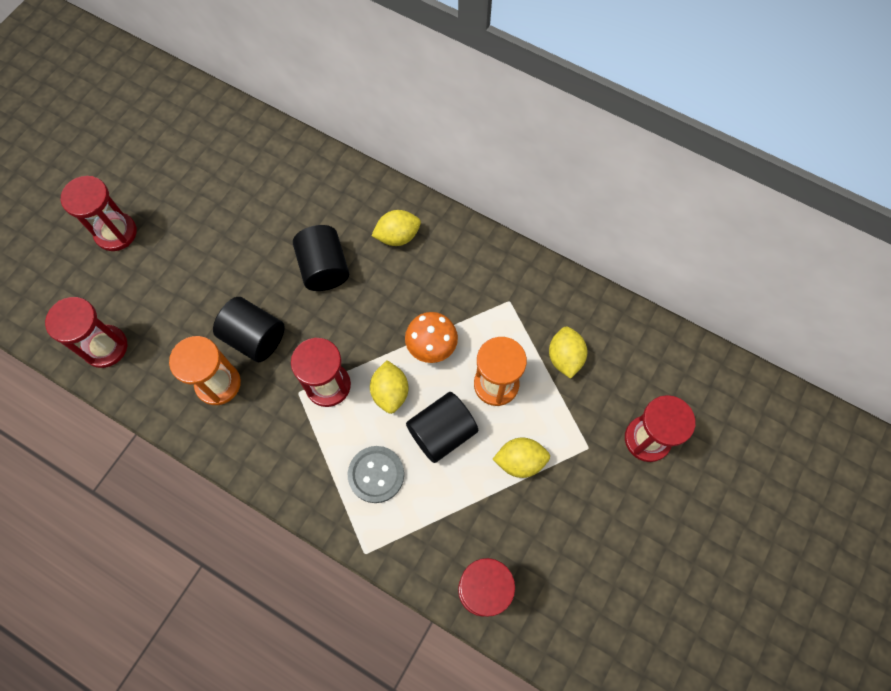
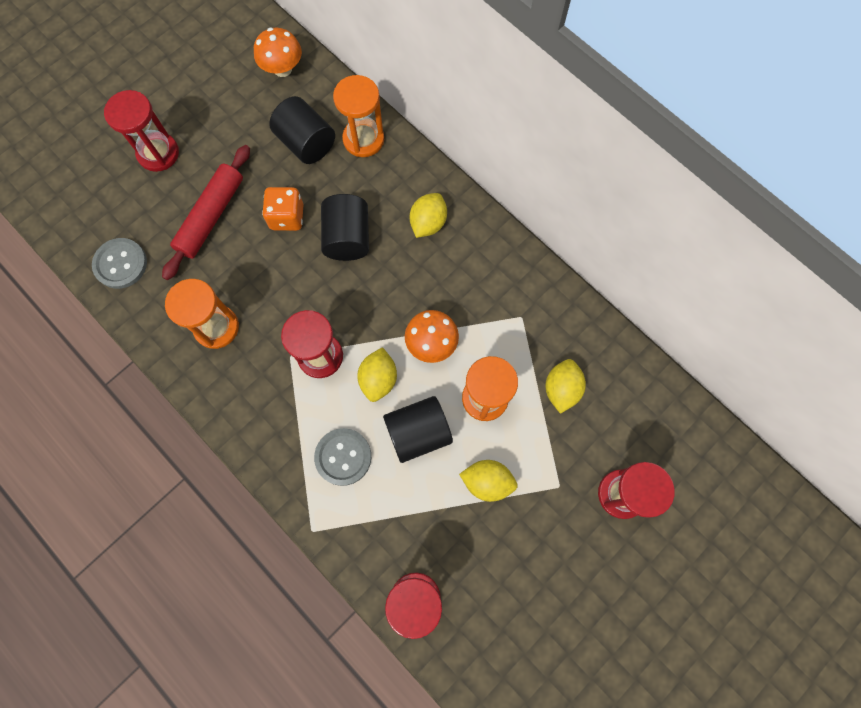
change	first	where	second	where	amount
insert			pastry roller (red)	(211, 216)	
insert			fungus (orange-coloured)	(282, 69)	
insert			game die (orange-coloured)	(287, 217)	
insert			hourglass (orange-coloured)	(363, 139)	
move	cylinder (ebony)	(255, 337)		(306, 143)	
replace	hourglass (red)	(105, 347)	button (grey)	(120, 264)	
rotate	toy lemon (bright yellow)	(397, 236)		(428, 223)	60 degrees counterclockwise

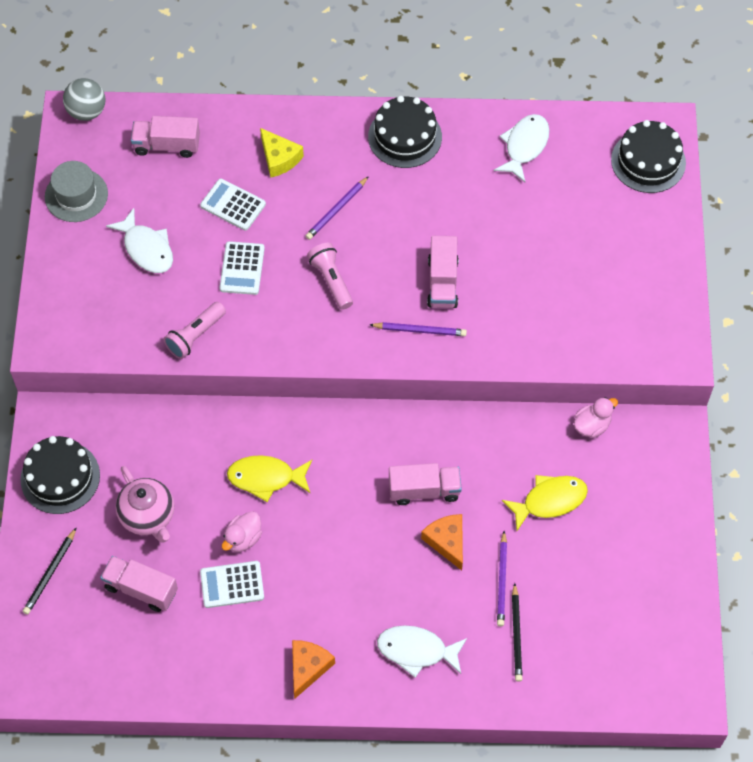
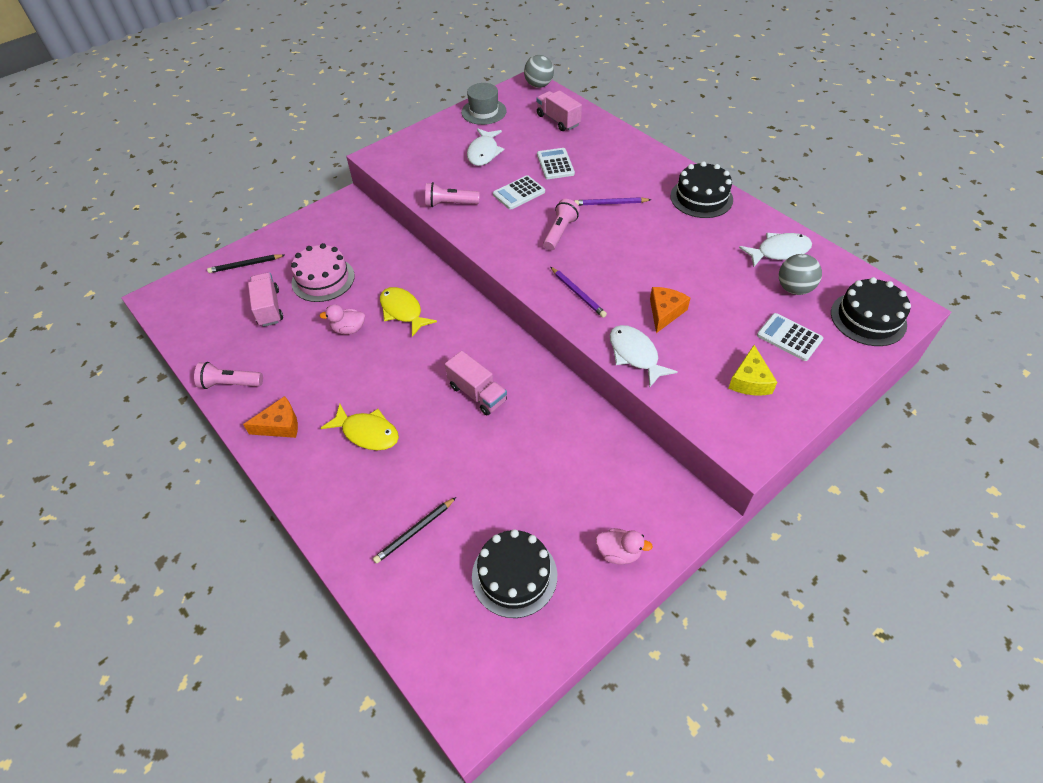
change	first	where	second	where	amount
delete	lorry (rosy)	(442, 282)			
delete	pencil (violet)	(502, 580)			
insert			pocket torch (rosy)	(230, 384)	
insert			sphere (grey)	(794, 289)	
move	cake (ebony)	(60, 477)		(514, 575)	
move	adding machine (snow-white)	(232, 585)		(789, 337)	
move	cheese wedge (bright yellow)	(279, 158)		(750, 380)	
move	toy fish (snow-white)	(417, 650)		(635, 355)	
move	cheese wedge (orange-coloured)	(447, 541)		(665, 312)	
move	toy fish (bright yellow)	(549, 501)		(367, 433)	
move	duck (rosy)	(592, 425)		(618, 552)	
replace	tea pot (rosy)	(148, 516)	cake (rosy)	(323, 279)	

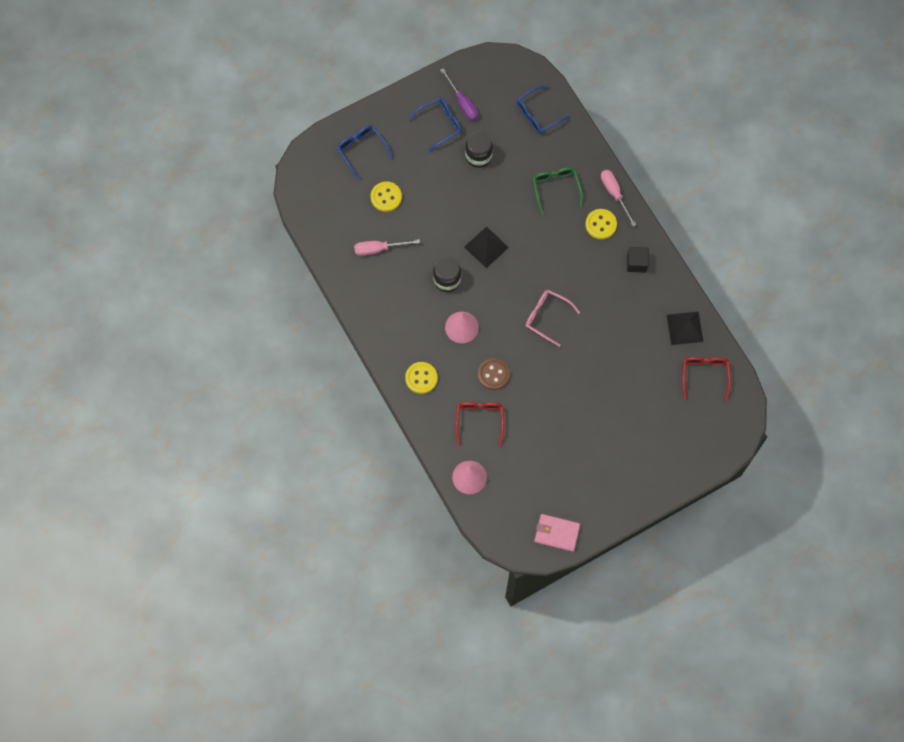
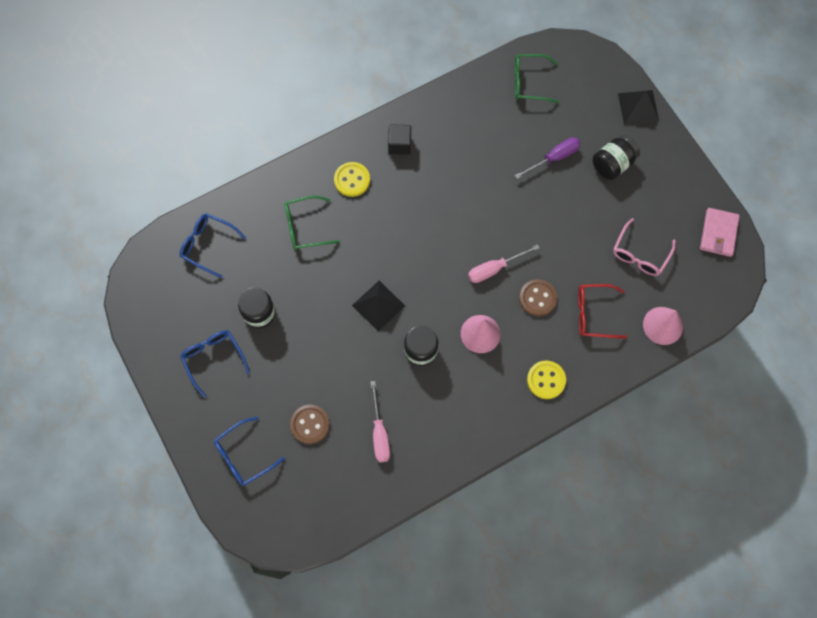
change	first	where	second	where	amount
insert			preserve jar (ebony)	(612, 164)	
move	hand screwdriver (violet)	(462, 103)		(554, 158)	
move	eyeglasses (rosy)	(547, 317)		(640, 254)	
move	hand screwdriver (rosy)	(614, 194)		(494, 269)	
move	solid pyramid (ebony)	(684, 328)		(638, 107)	
recolor	button (bright yellow)	(386, 197)	button (brown)	(310, 424)	
recolor	eyeglasses (red)	(704, 375)	eyeglasses (emerald)	(529, 82)	
rotate	eyeglasses (royal blue)	(538, 114)		(208, 245)	150 degrees clockwise

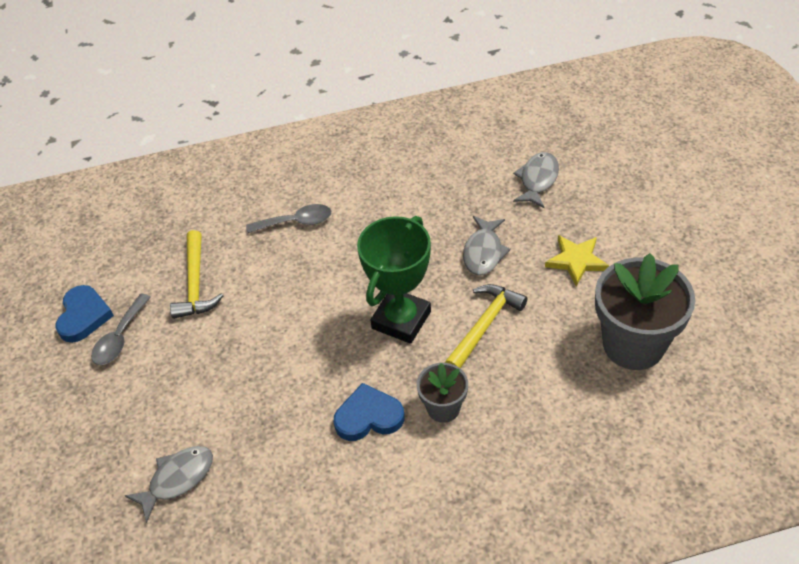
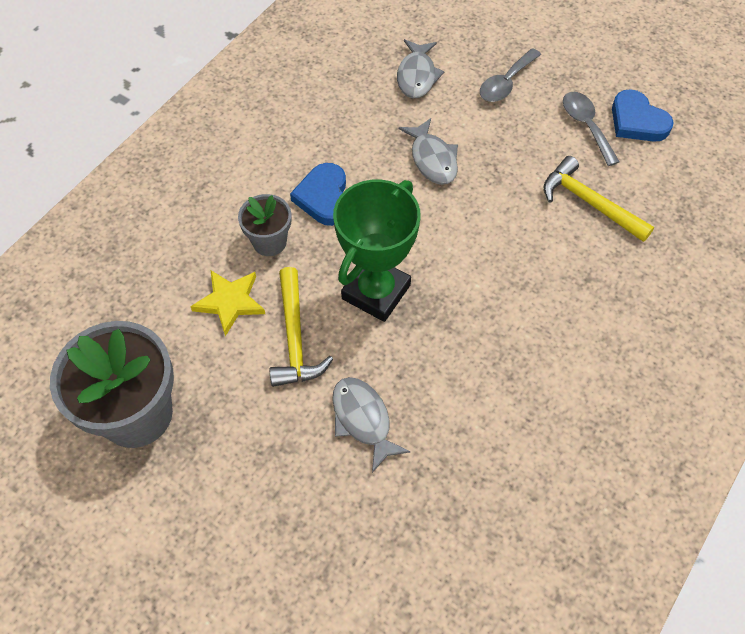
change	first	where	second	where	amount
move	teaspoon (grey)	(296, 222)		(506, 83)	
move	toy fish (grey)	(537, 180)		(432, 159)	
move	five-pointed star (bright yellow)	(576, 261)		(230, 302)	
rotate	love heart (royal blue)	(368, 417)		(324, 197)	135 degrees clockwise
rotate	prize cup (emerald)	(401, 320)		(376, 292)	45 degrees clockwise

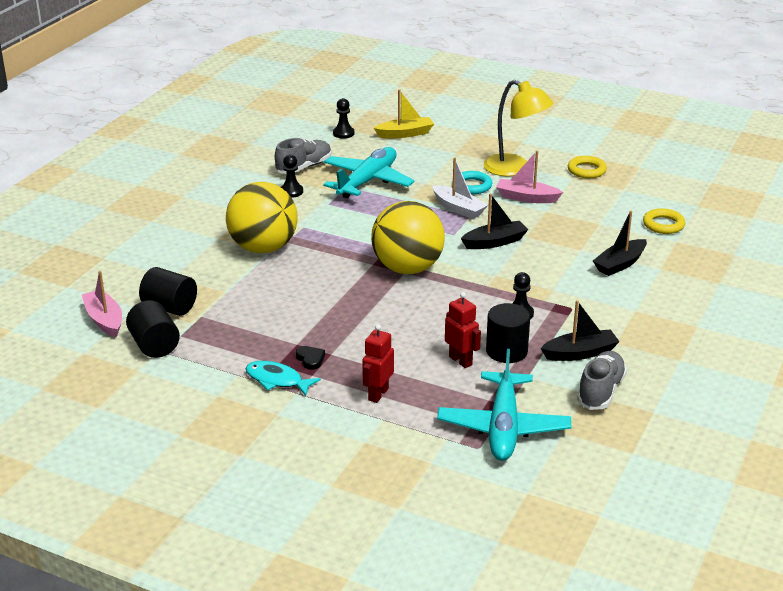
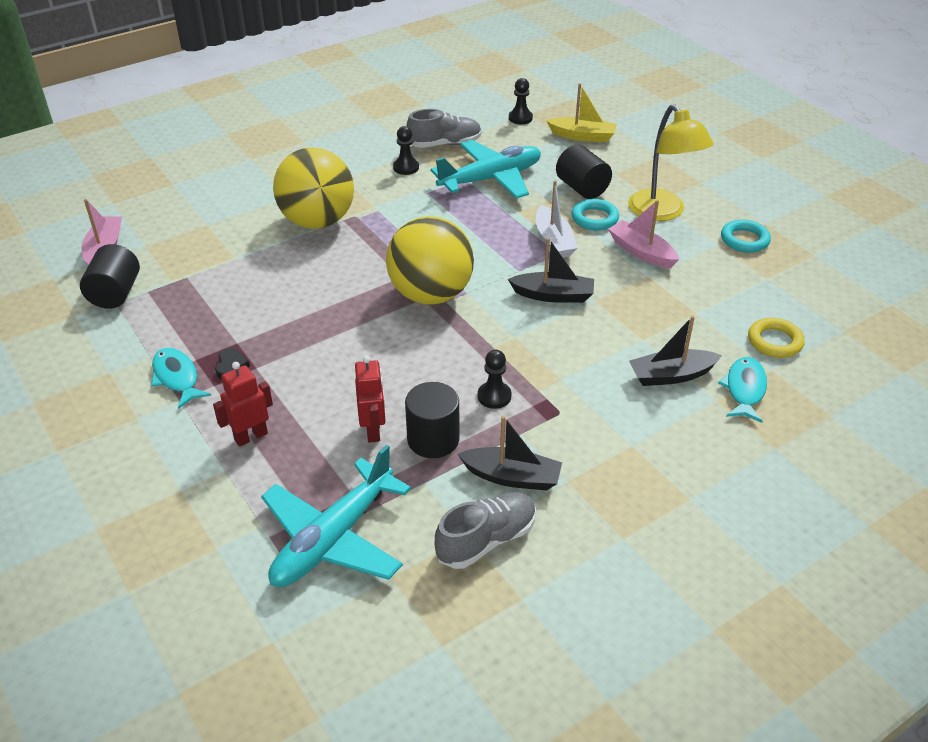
change	first	where	second	where	amount
insert			toy fish (teal)	(744, 389)	
move	cylinder (ebony)	(170, 307)		(582, 188)	
recolor	hoop (bright yellow)	(586, 170)	hoop (teal)	(744, 240)	

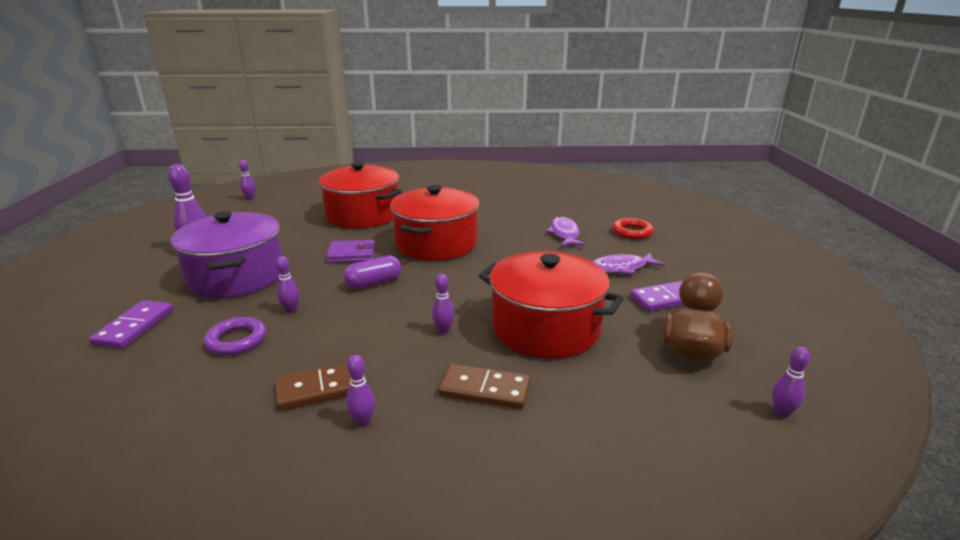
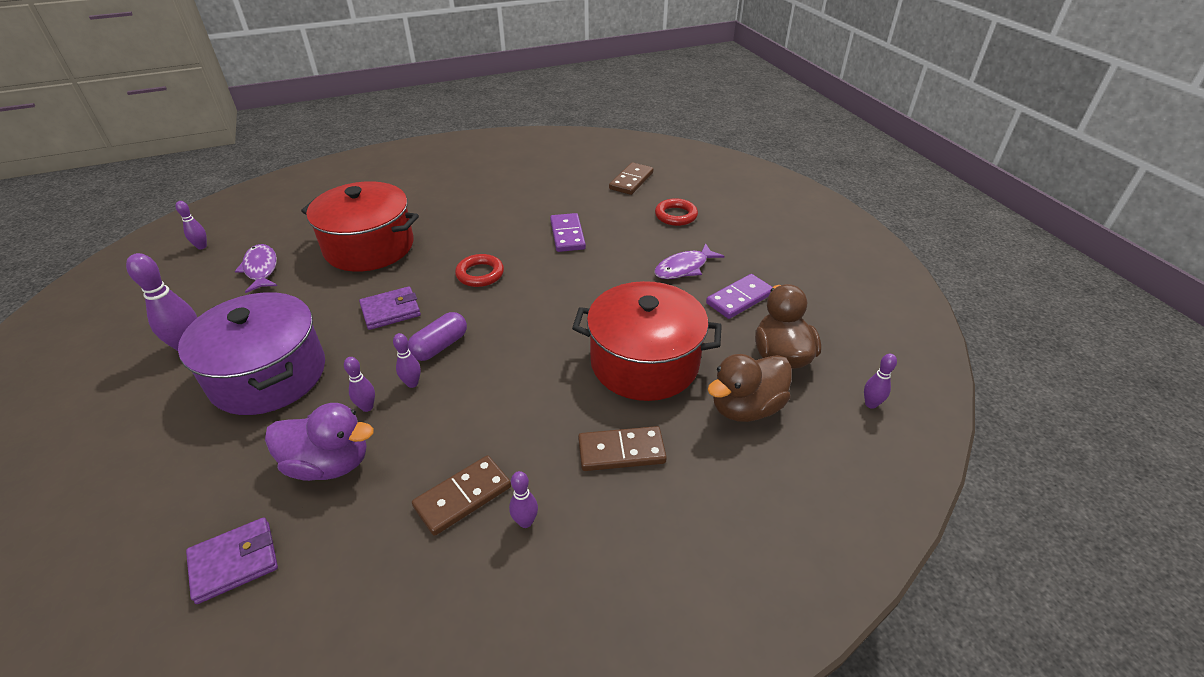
change	first	where	second	where	amount
insert			wallet (violet)	(234, 562)	
insert			domino (brown)	(631, 181)	
insert			duck (brown)	(746, 407)	
move	domino (violet)	(134, 327)		(567, 235)	
move	tenpin (violet)	(443, 330)		(412, 383)	
move	toy fish (violet)	(564, 234)		(261, 269)	
replace	hoop (violet)	(236, 340)	duck (violet)	(329, 464)	
replace	pot (red)	(436, 244)	hoop (red)	(480, 274)	

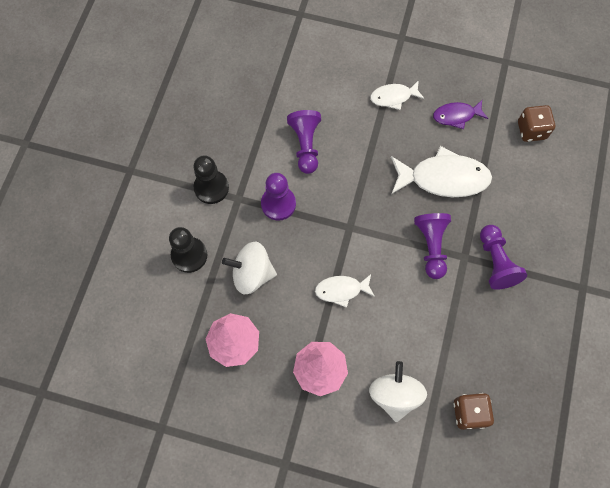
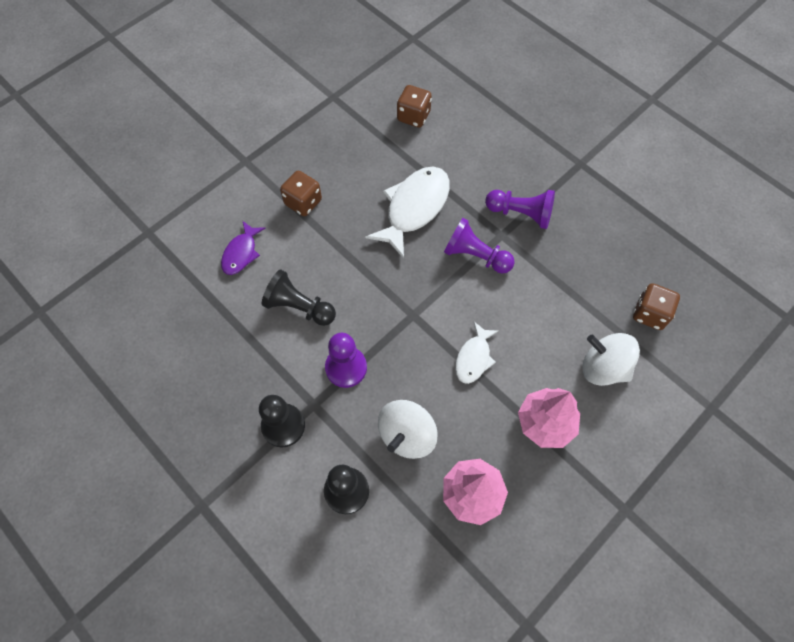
change	first	where	second	where	amount
move	toy fish (violet)	(456, 116)		(241, 253)	
replace	toy fish (snow-white)	(393, 97)	game die (brown)	(303, 202)	
recolor	chess pawn (violet)	(305, 145)	chess pawn (ebony)	(299, 307)	

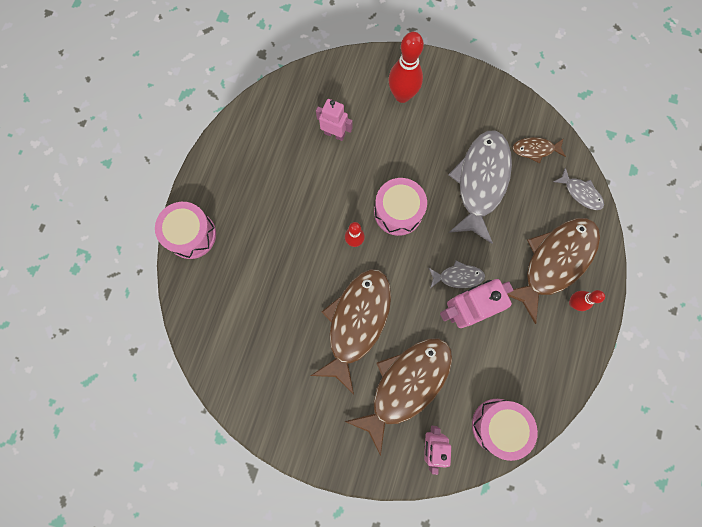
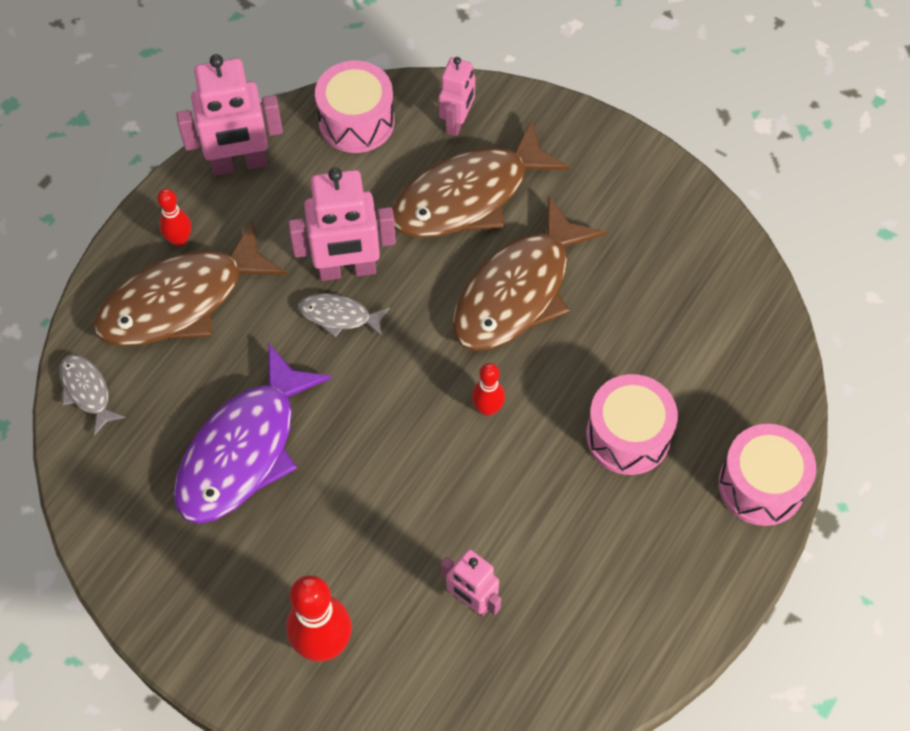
change	first	where	second	where	amount
delete	toy fish (brown)	(535, 149)			
insert			toy robot (rosy)	(239, 164)	
move	drum (rosy)	(398, 212)		(628, 435)	
recolor	toy fish (grey)	(481, 182)	toy fish (violet)	(243, 450)	

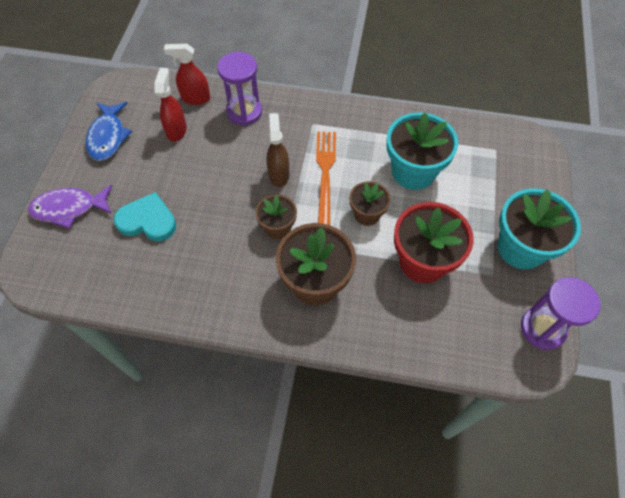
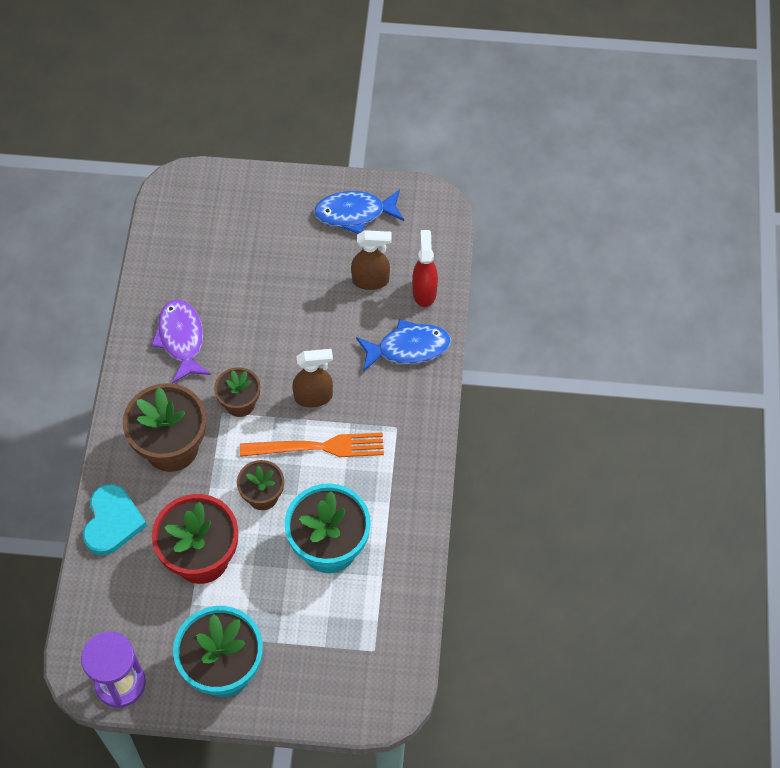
change	first	where	second	where	amount
move	toy fish (violet)	(69, 208)		(181, 339)	
move	love heart (teal)	(148, 220)		(112, 522)	
replace	hourglass (violet)	(244, 112)	toy fish (royal blue)	(408, 348)	
recolor	spray cleaner (red)	(176, 130)	spray cleaner (brown)	(371, 280)	

